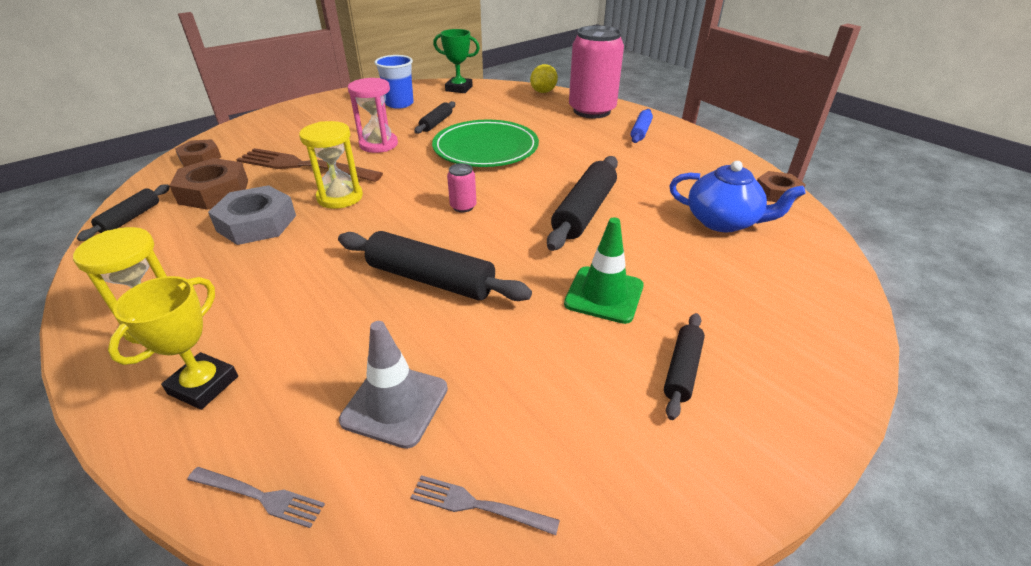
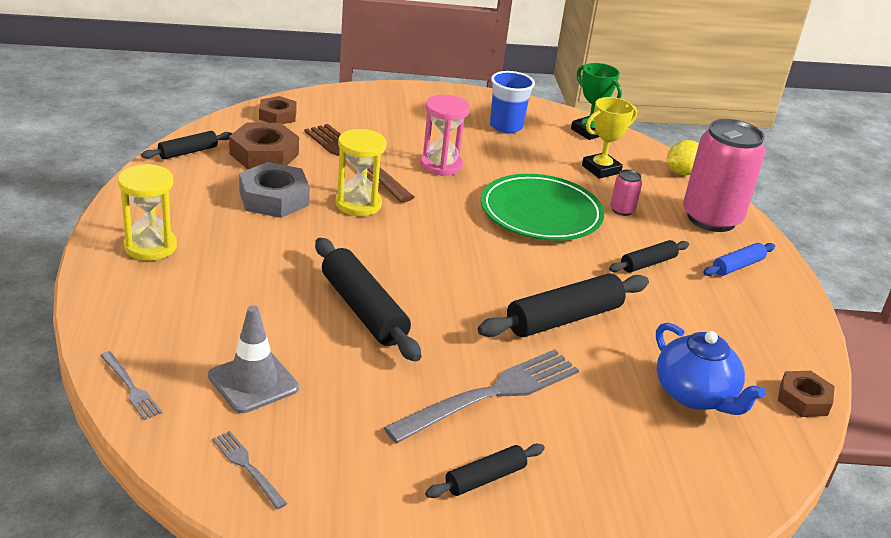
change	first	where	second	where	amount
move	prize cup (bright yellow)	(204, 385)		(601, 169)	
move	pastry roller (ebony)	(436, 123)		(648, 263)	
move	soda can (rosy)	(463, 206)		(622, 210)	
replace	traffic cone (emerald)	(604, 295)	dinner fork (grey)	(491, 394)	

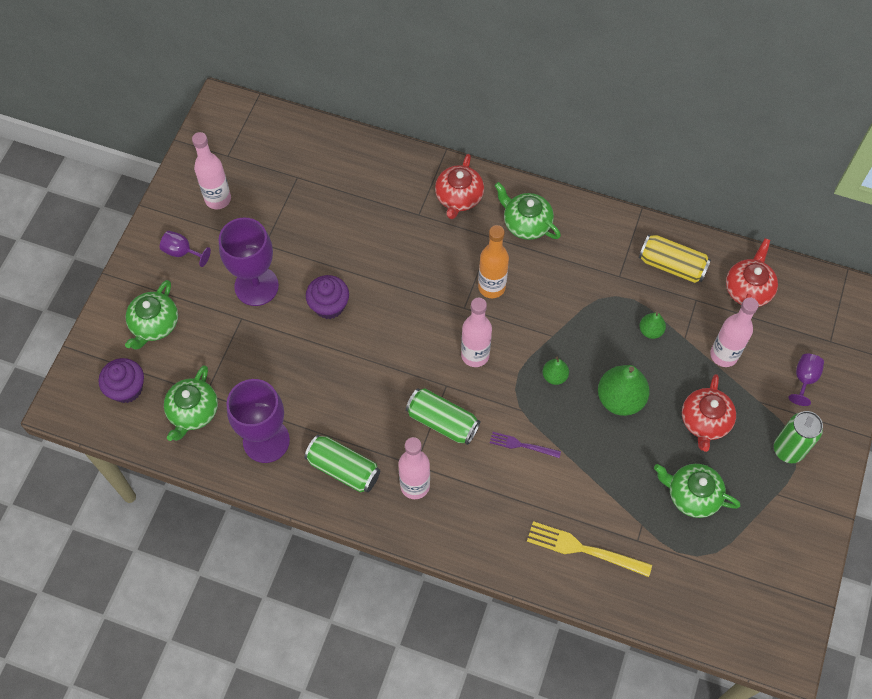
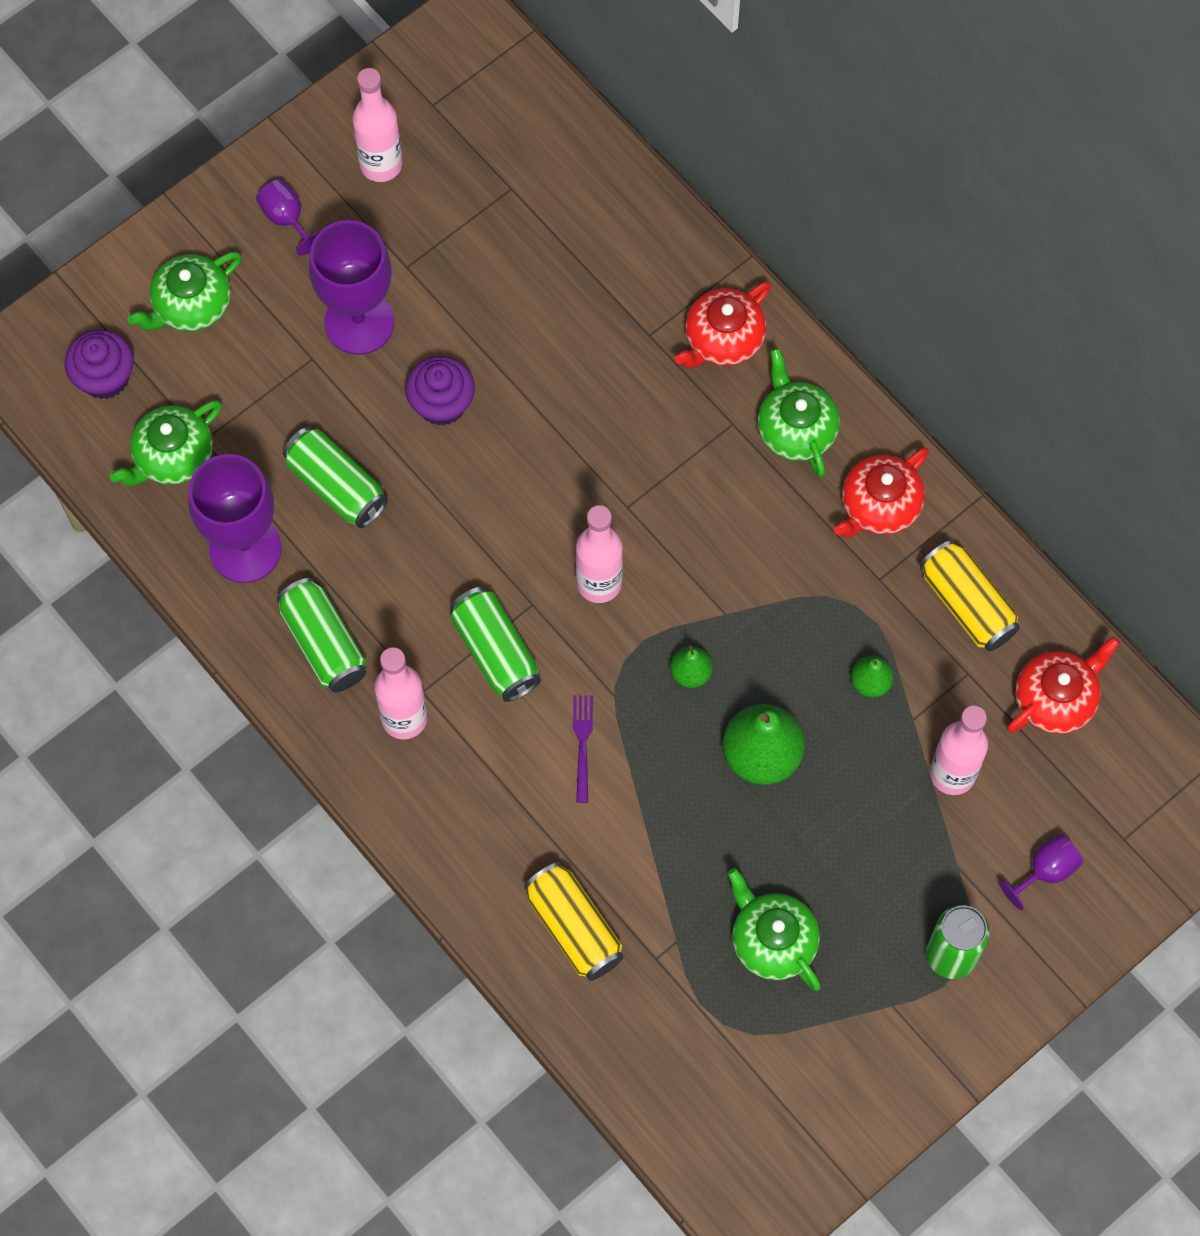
change	first	where	second	where	amount
delete	bottle (orange-coloured)	(491, 287)			
insert			soda can (emerald)	(336, 486)	
move	tea pot (red)	(705, 421)		(879, 506)	
replace	dinner fork (bright yellow)	(582, 549)	soda can (bright yellow)	(574, 928)	
rotate	dinner fork (violet)	(521, 445)		(582, 743)	45 degrees clockwise

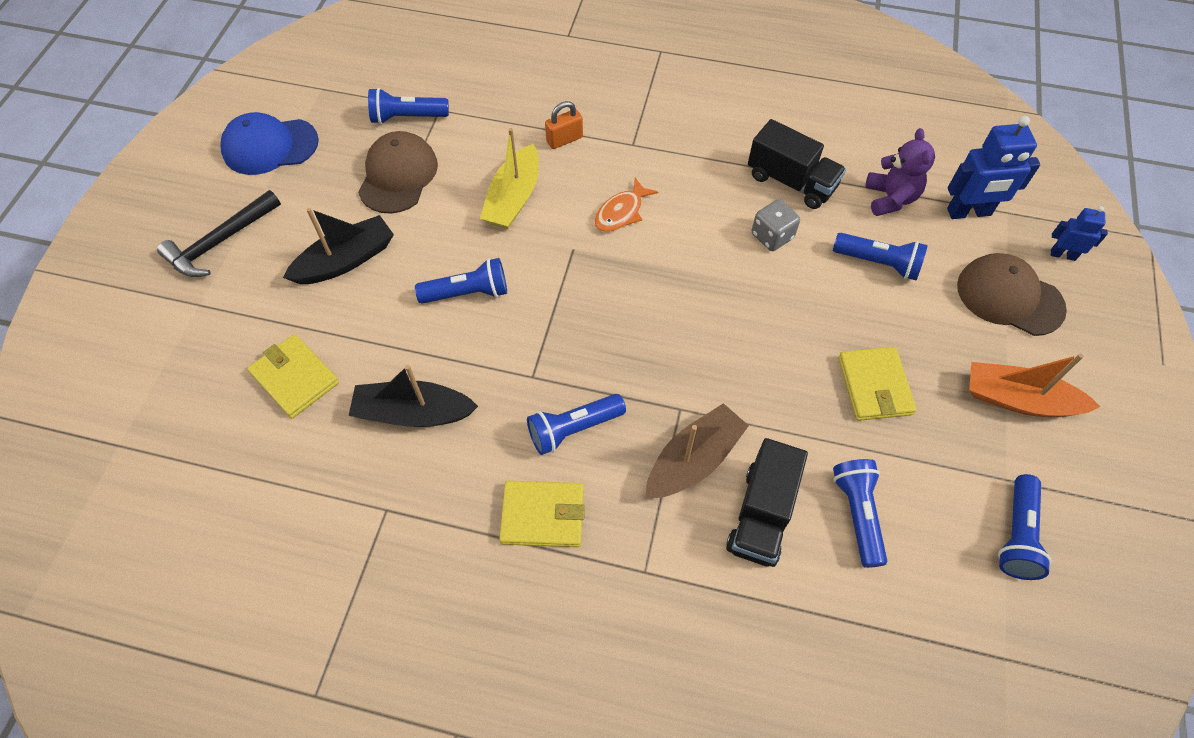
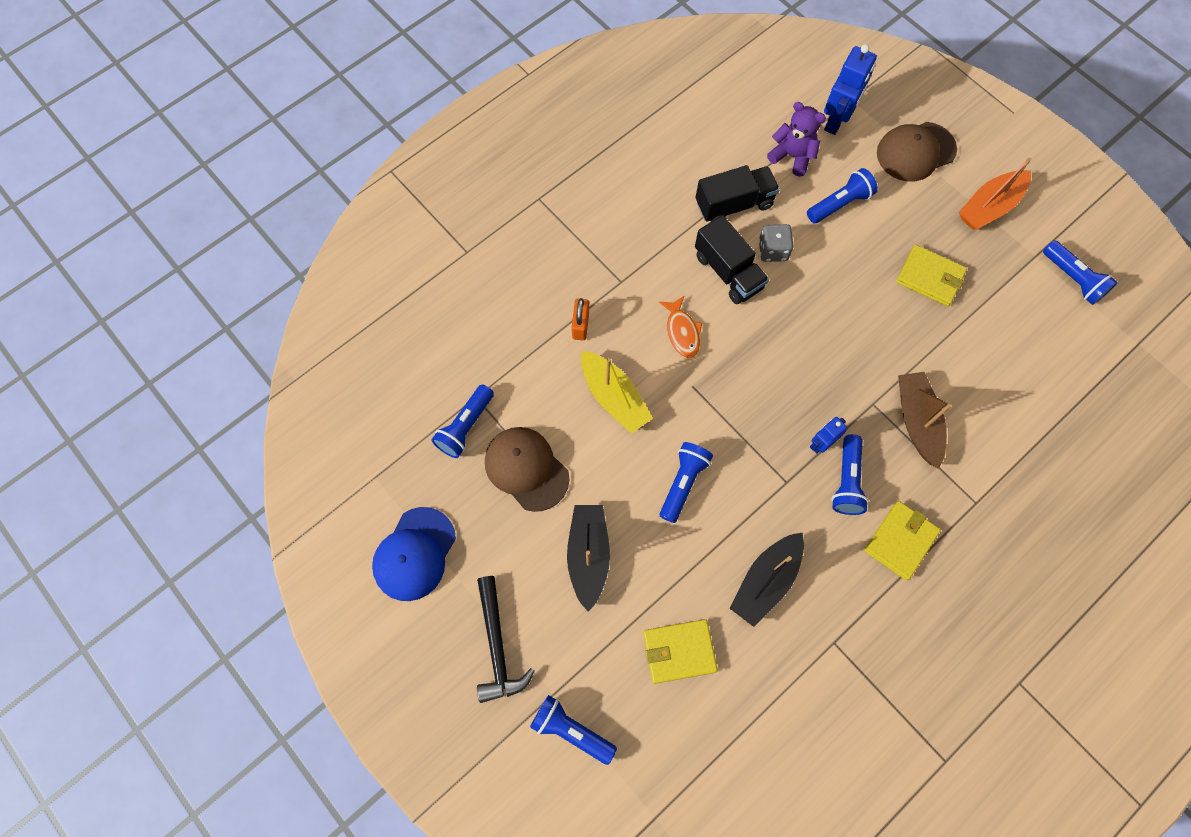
change	first	where	second	where	amount
move	lorry (ebony)	(761, 515)		(728, 272)	
move	pocket torch (royal blue)	(857, 514)		(571, 730)	
move	toy robot (royal blue)	(1062, 255)		(821, 444)	

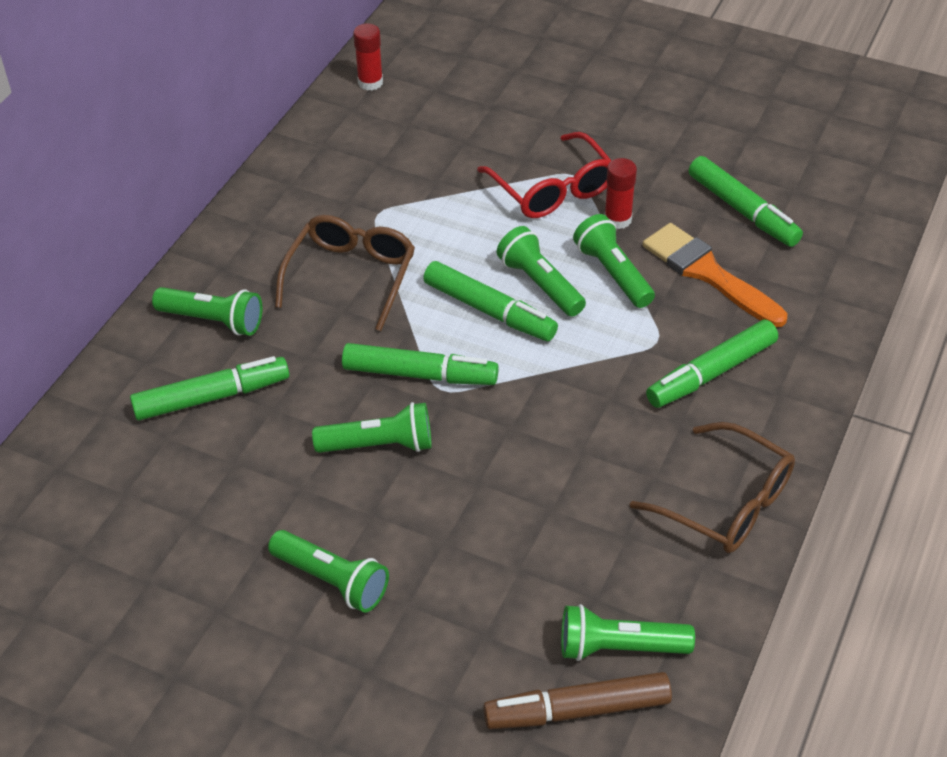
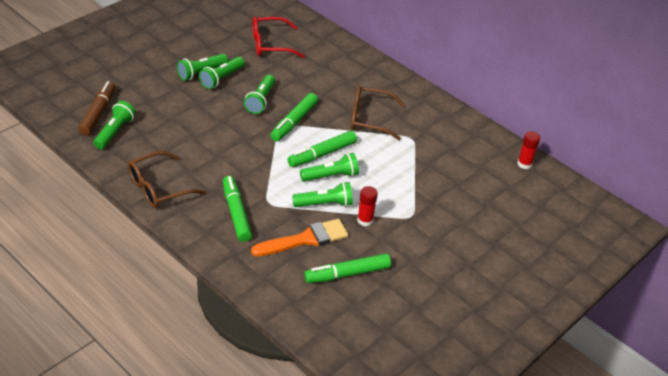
change	first	where	second	where	amount
delete	felt pen (emerald)	(212, 397)			
move	pocket torch (emerald)	(213, 320)		(221, 79)	
move	eyeglasses (red)	(552, 189)		(270, 44)	
rotate	eyeglasses (brown)	(351, 276)		(369, 119)	150 degrees clockwise

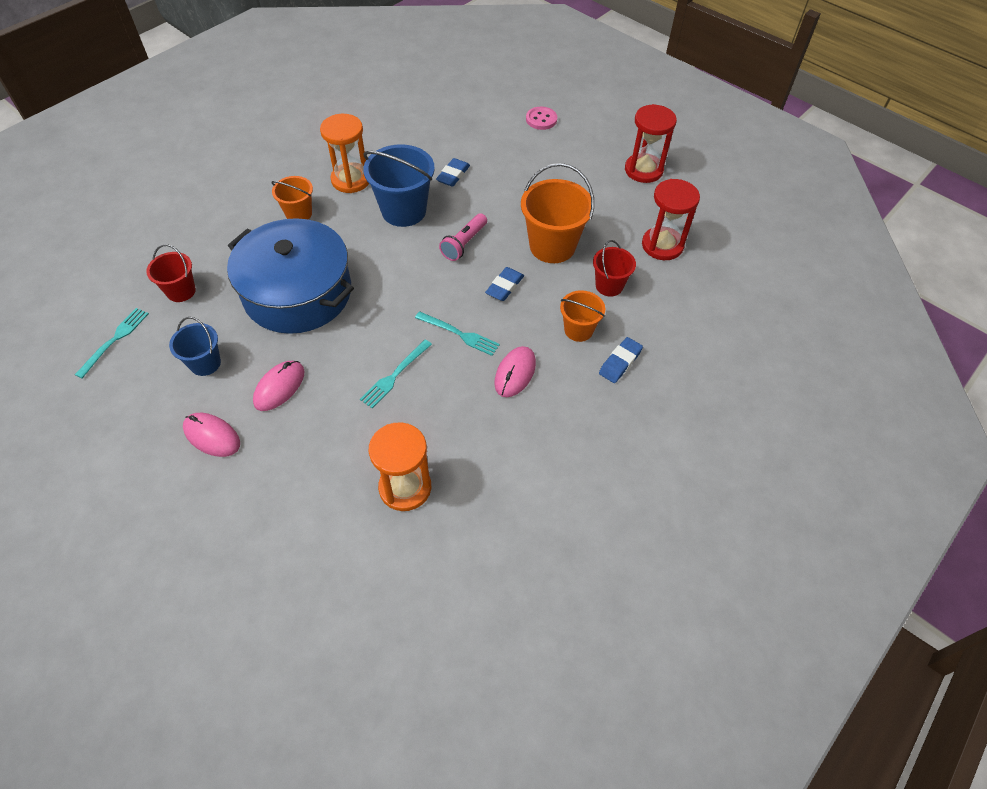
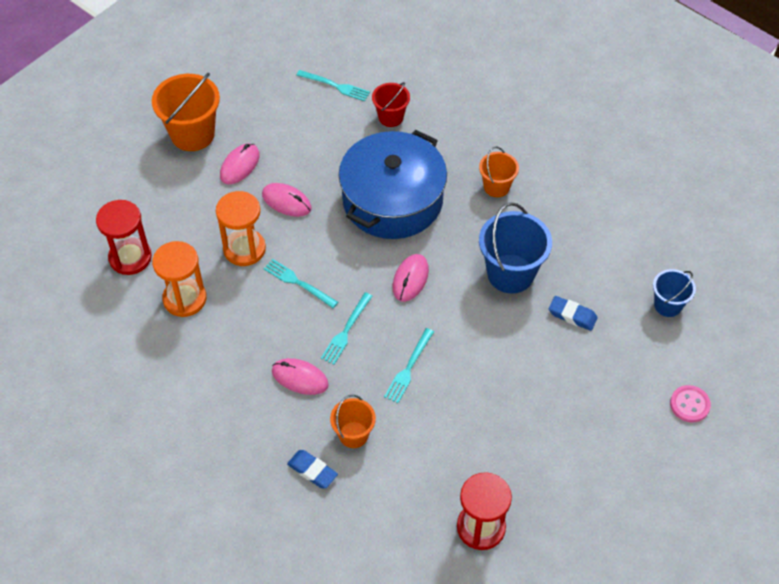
change	first	where	second	where	amount
delete	pocket torch (rosy)	(464, 243)			
delete	bucket (red)	(609, 286)			
insert			PC mouse (rosy)	(410, 279)	
move	bucket (royal blue)	(205, 363)		(668, 305)	
move	hourglass (orange-coloured)	(351, 180)		(244, 249)	
move	bucket (orange-coloured)	(552, 246)		(192, 134)	
move	hourglass (red)	(643, 170)		(130, 257)	
replace	eraser (royal blue)	(504, 287)	dinner fork (teal)	(408, 368)	

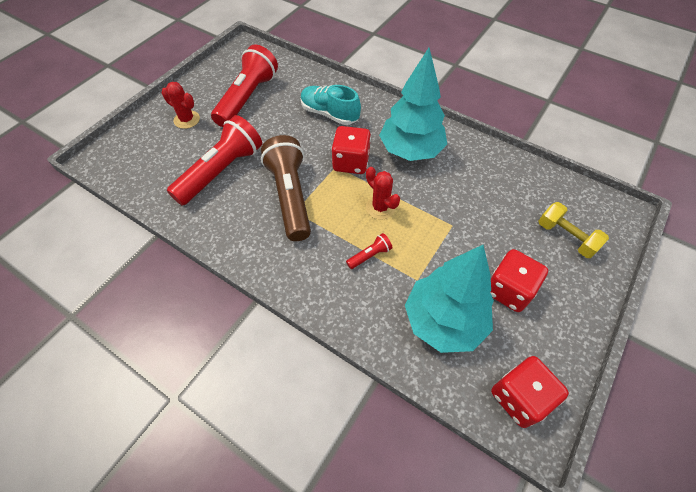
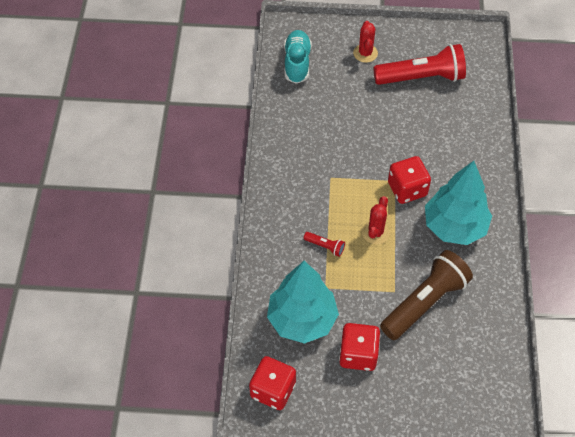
change	first	where	second	where	amount
delete	pocket torch (red)	(221, 171)			
delete	hand weight (bright yellow)	(566, 237)			
move	pocket torch (brown)	(290, 196)		(425, 302)	
move	shoe (teal)	(329, 114)		(297, 63)	

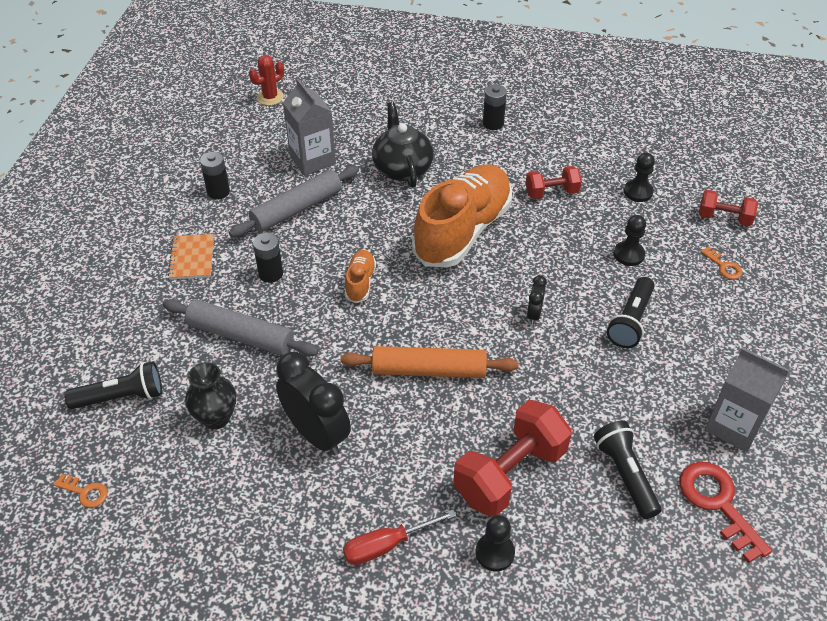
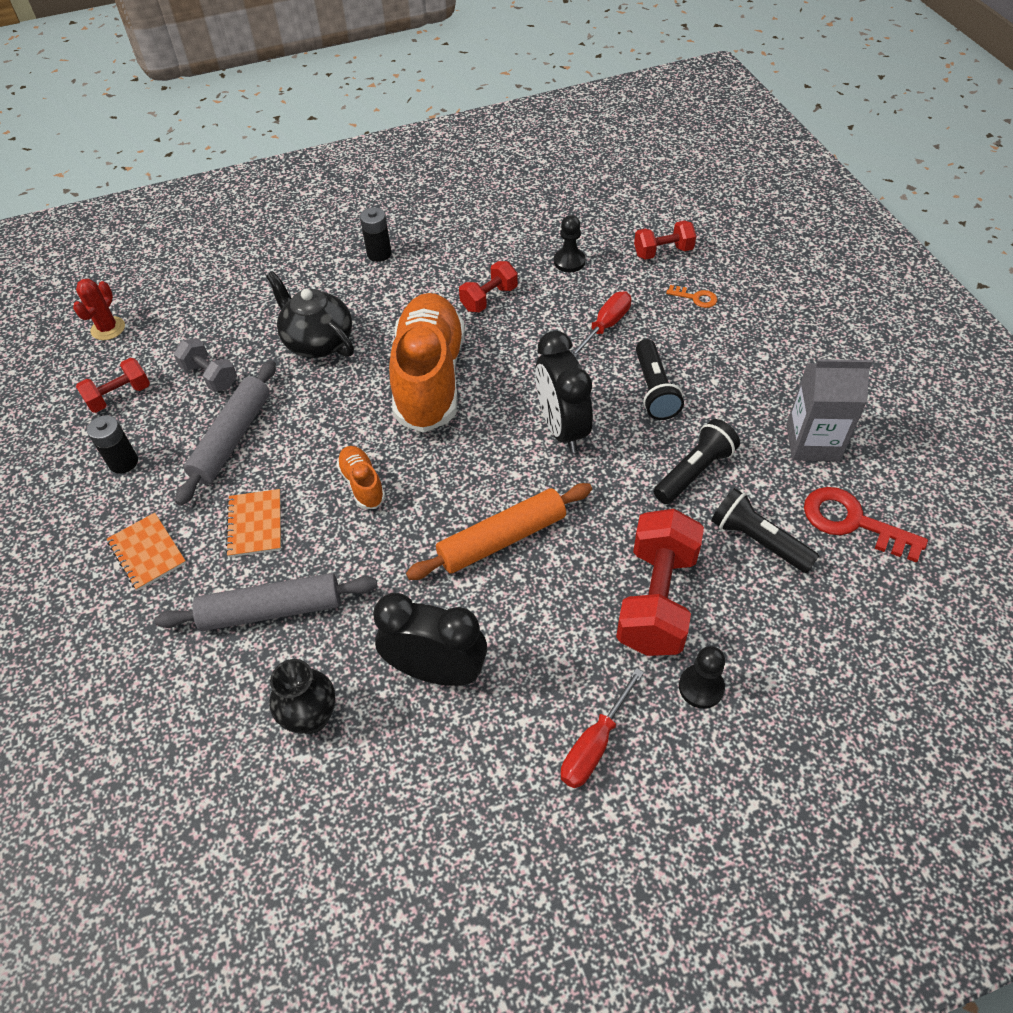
change	first	where	second	where	amount
delete	key (orange-coloured)	(85, 492)			
insert			hand weight (red)	(119, 396)	
move	pocket torch (ebony)	(121, 397)		(694, 472)	
replace	battery (ebony)	(271, 274)	notebook (orange-coloured)	(255, 524)	
replace	juice carton (grey)	(312, 160)	hand weight (grey)	(210, 376)	
replace	chess pawn (ebony)	(628, 254)	hand screwdriver (red)	(605, 326)	
resize	alarm clock (ebony)	(534, 314)		(561, 428)	x2.10

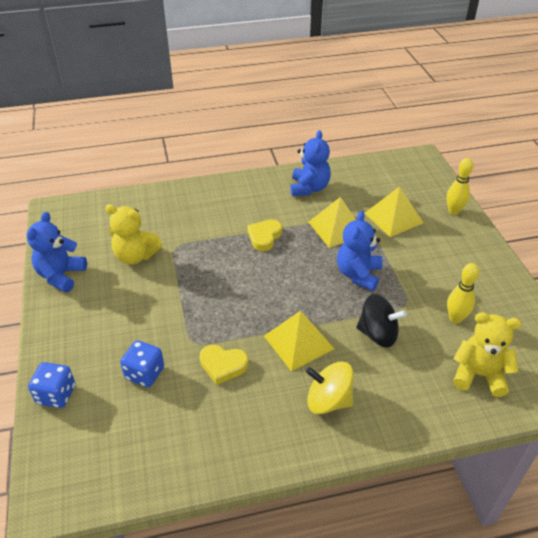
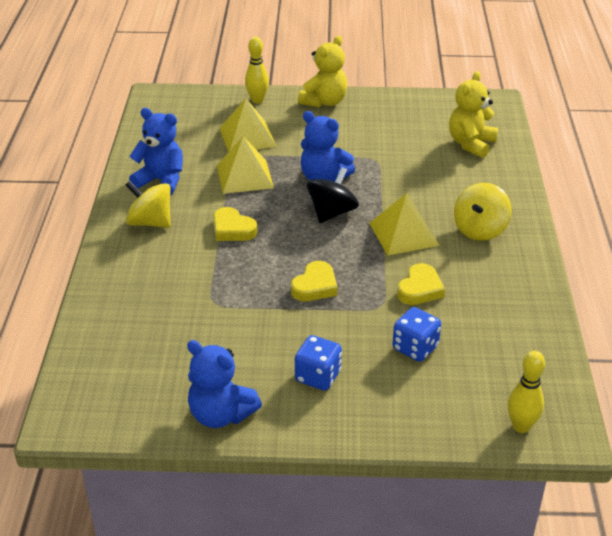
change	first	where	second	where	amount
insert			toy top (bright yellow)	(150, 222)	
insert			love heart (bright yellow)	(315, 286)	
move	game die (royal blue)	(56, 395)		(318, 376)	
move	stuffed bear (bright yellow)	(135, 256)		(324, 102)	
move	toy top (ebony)	(378, 334)		(332, 213)	
move	tenpin (bright yellow)	(455, 318)		(521, 426)	

